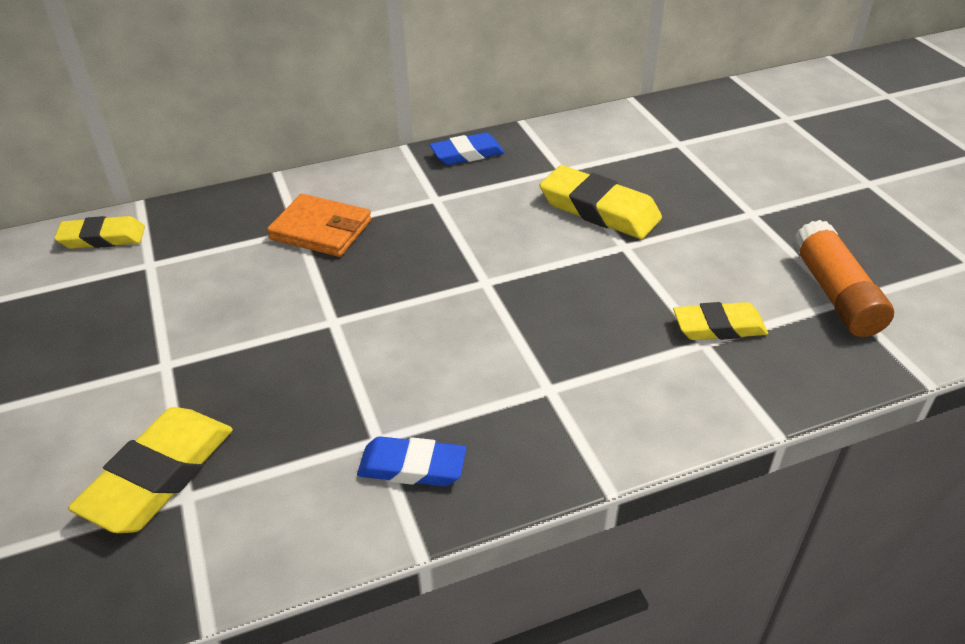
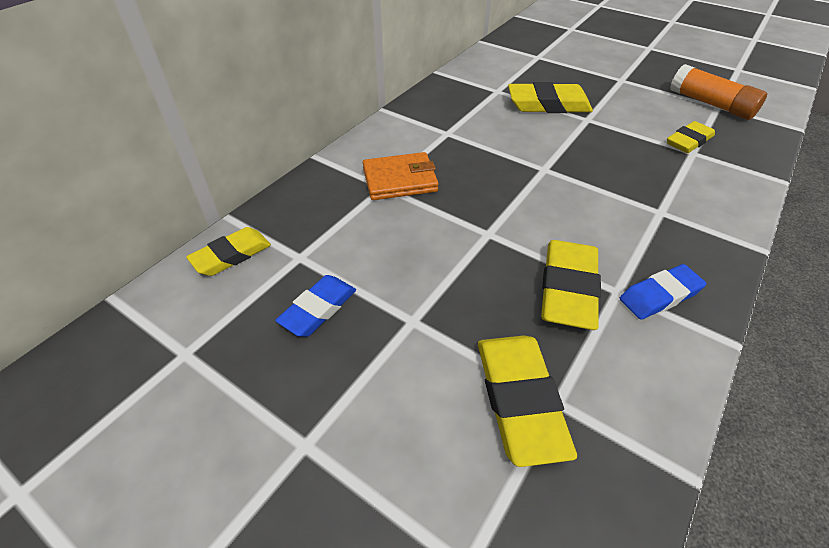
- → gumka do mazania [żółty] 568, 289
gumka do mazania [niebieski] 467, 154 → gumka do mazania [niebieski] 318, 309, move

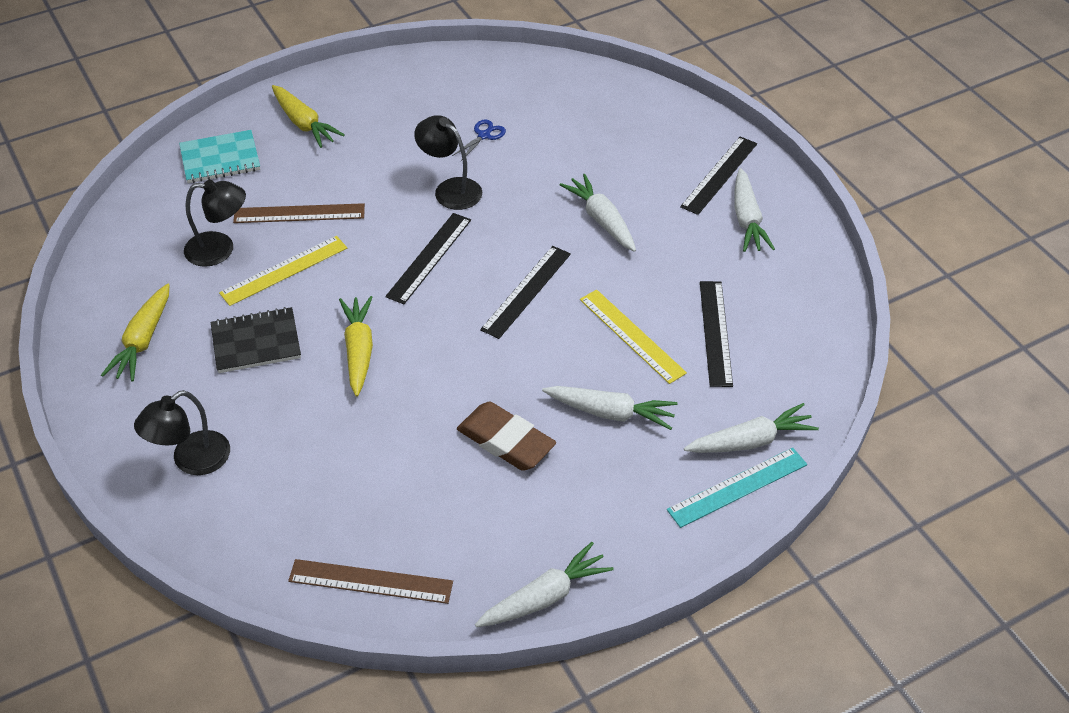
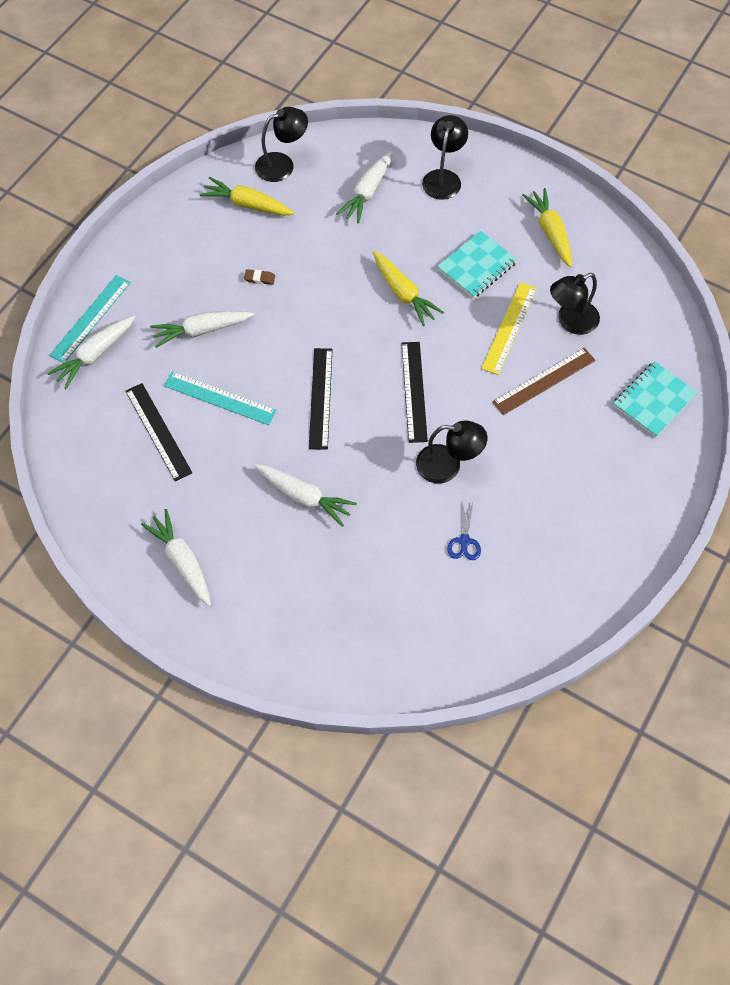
linijka [czarny] 719, 175 → -
marchewka [żółty] 304, 123 → marchewka [żółty] 247, 204, move
marchewka [biały] 544, 597 → marchewka [biały] 367, 192, move
linijka [brązowy] 371, 581 → lampka [czarny] 282, 164
zeszyt [czarny] 256, 342 → zeszyt [turkusowy] 477, 266
linijka [żółty] 632, 335 → linijka [turkusowy] 219, 398
gumka do mazania [brązowy] 506, 441 → gumka do mazania [brązowy] 259, 278, x0.41

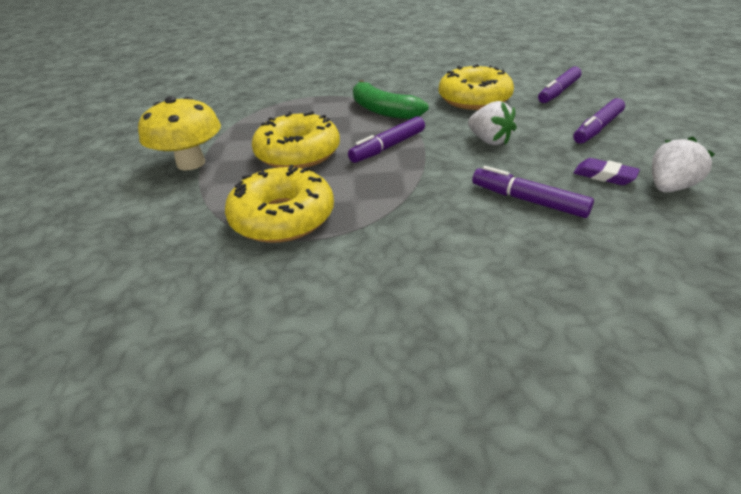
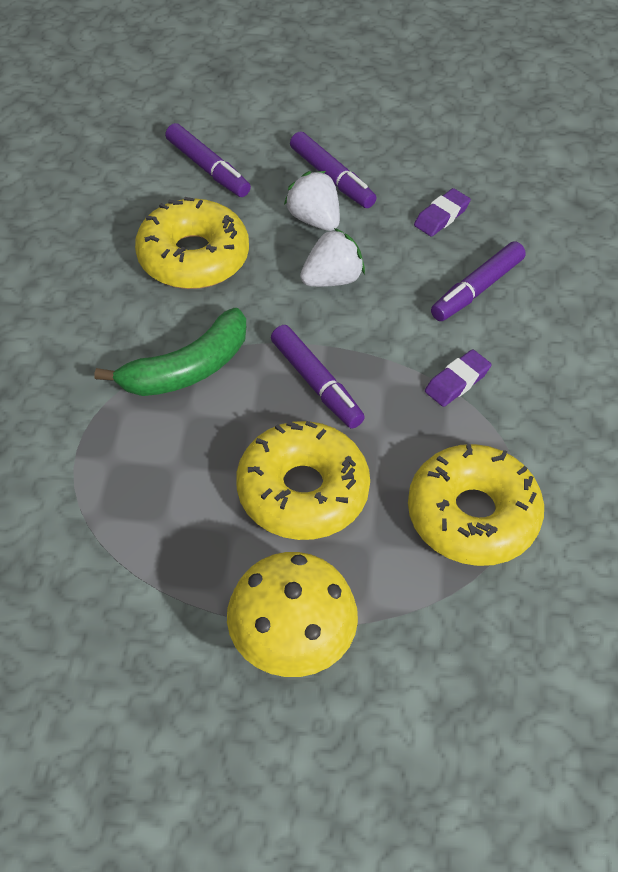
- → gumka do mazania [fioletowy] 457, 382
truskawka [biały] 669, 187 → truskawka [biały] 314, 219, move

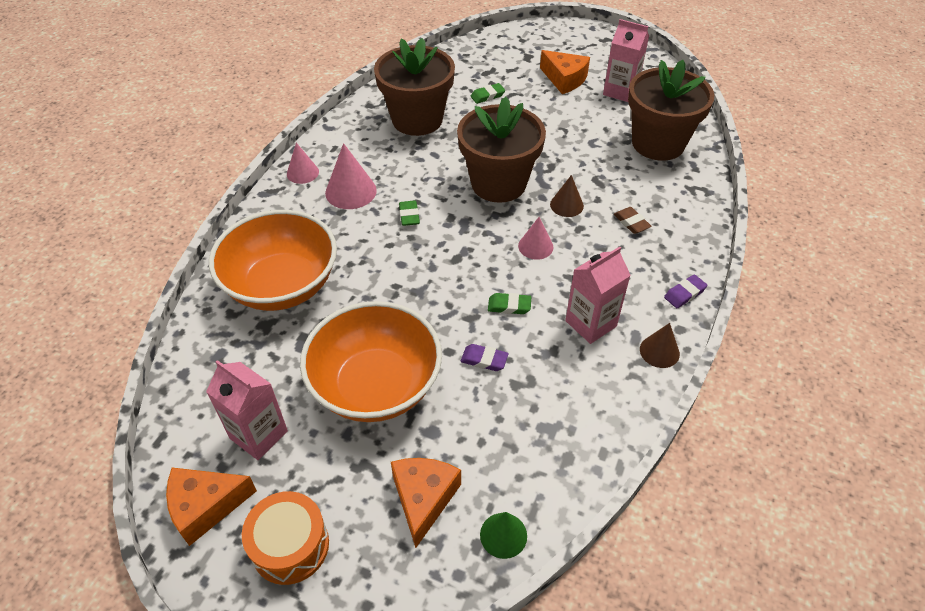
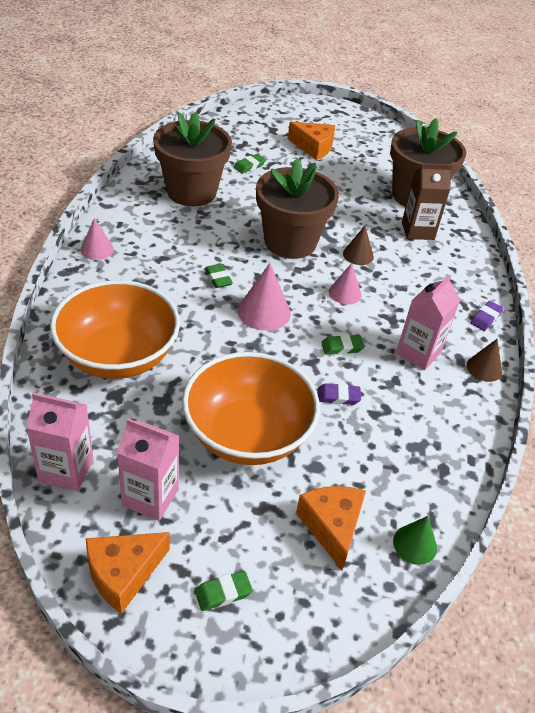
gumka do mazania [brązowy] 631, 223 → -
- → karton mleka [brązowy] 417, 231
stożek [różowy] 351, 191 → stożek [różowy] 264, 312, move
karton mleka [różowy] 620, 91 → karton mleka [różowy] 66, 470, move
bęben [pomarańczowy] 290, 546 → gumka do mazania [zielony] 223, 593

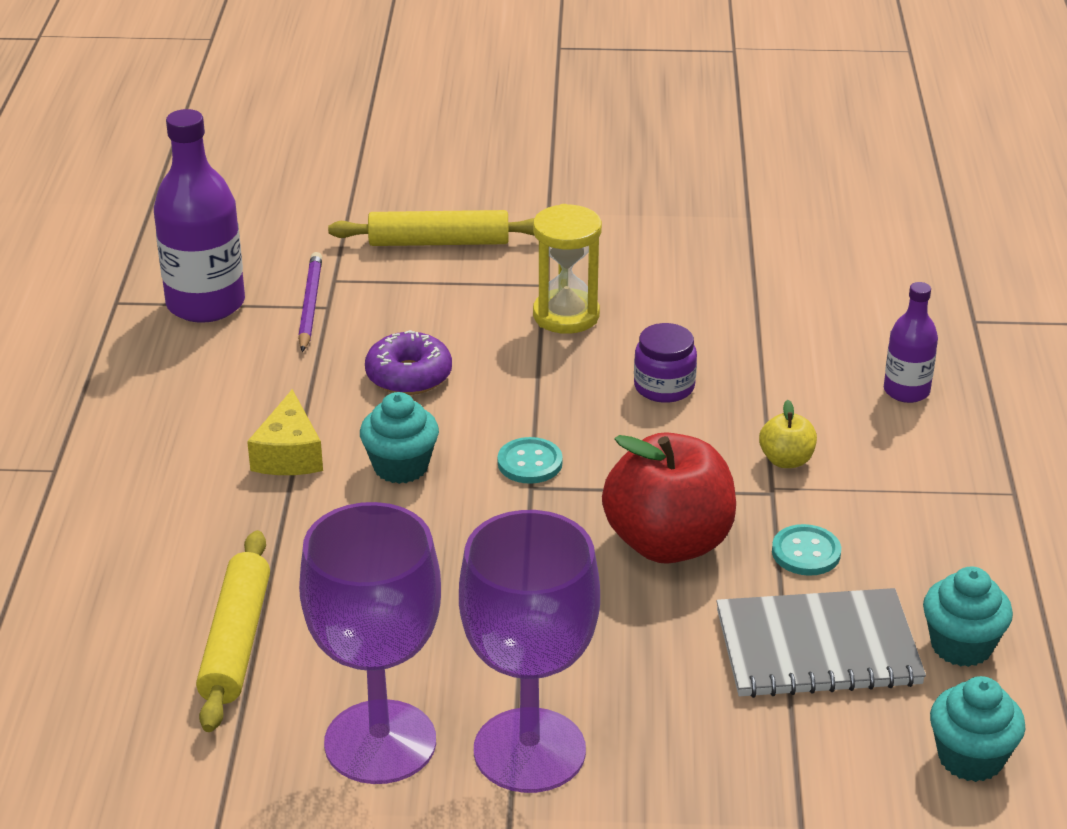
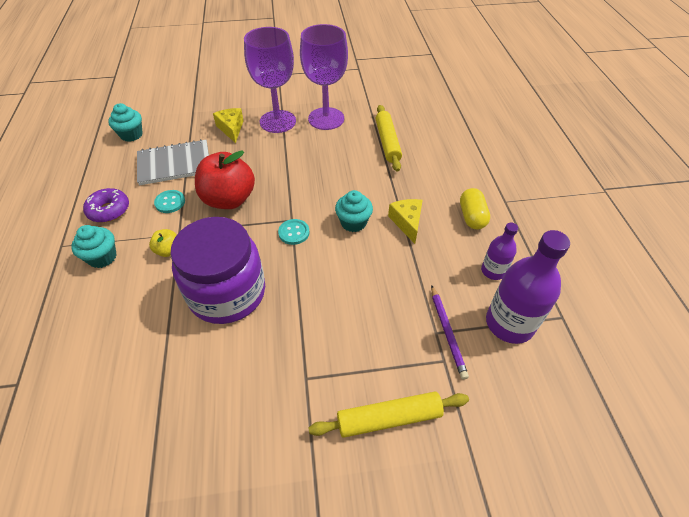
klepsydra [żółty] 566, 315 → -
- → ser [żółty] 231, 129
- → kapsułka [żółty] 472, 217
donut [fioletowy] 409, 376 → donut [fioletowy] 109, 210, move
butelka [fioletowy] 906, 391 → butelka [fioletowy] 493, 271, move
muffinka [turkusowy] 961, 646 → muffinka [turkusowy] 102, 257, move
słoik [fioletowy] 664, 387 → słoik [fioletowy] 227, 293, x2.29

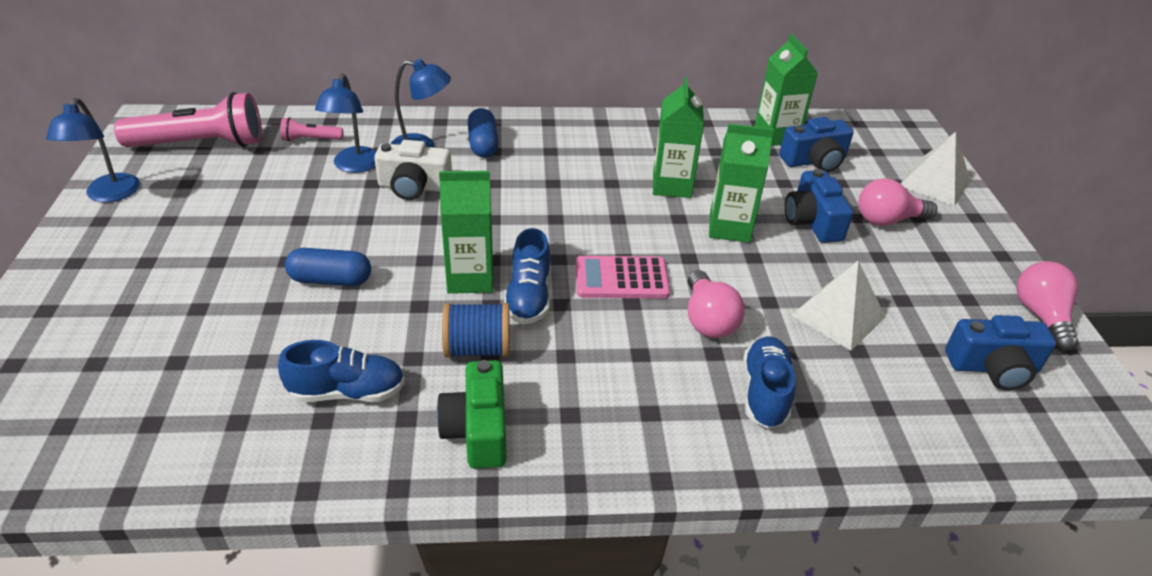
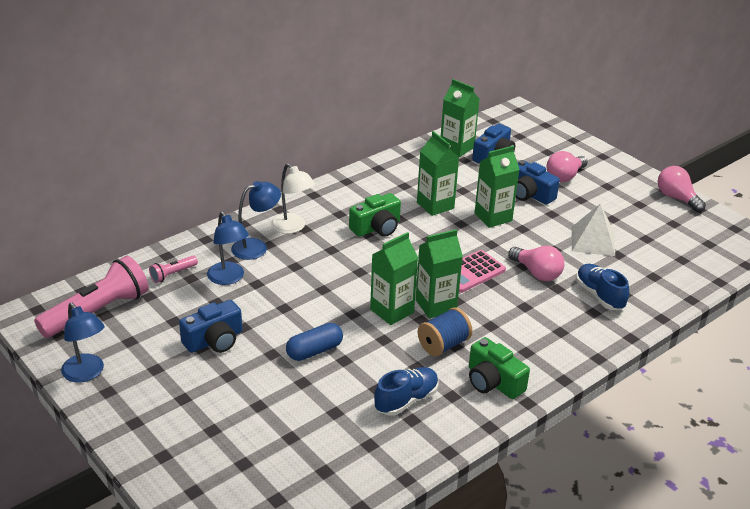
aparat fotograficzny [biały] 414, 187 → -
piramida [biały] 935, 183 → -
- → aparat fotograficzny [zielony] 377, 228
aparat fotograficzny [niebieski] 993, 368 → aparat fotograficzny [niebieski] 214, 340, move
kapsułka [niebieski] 483, 144 → lampka [biały] 292, 227
but [niebieski] 529, 297 → karton mleka [zielony] 436, 305

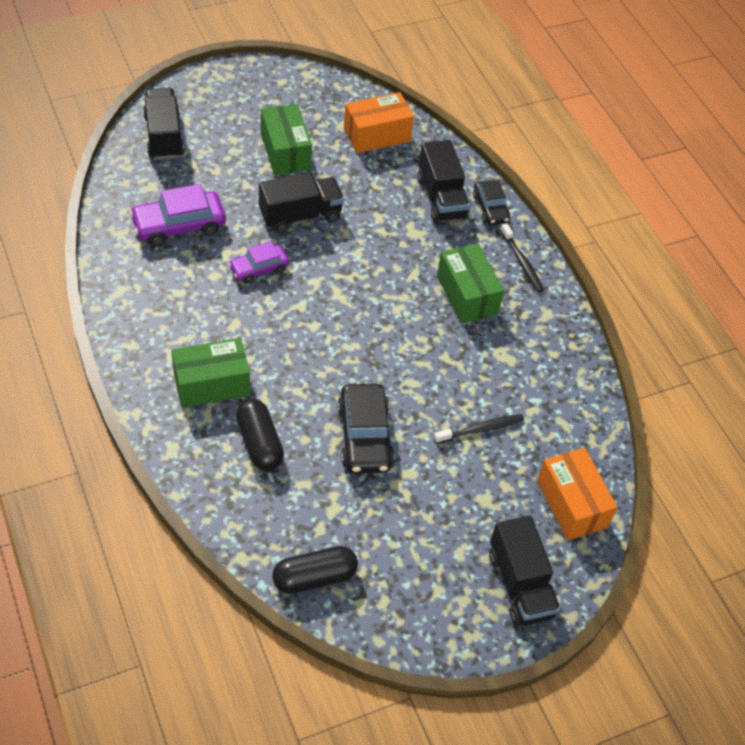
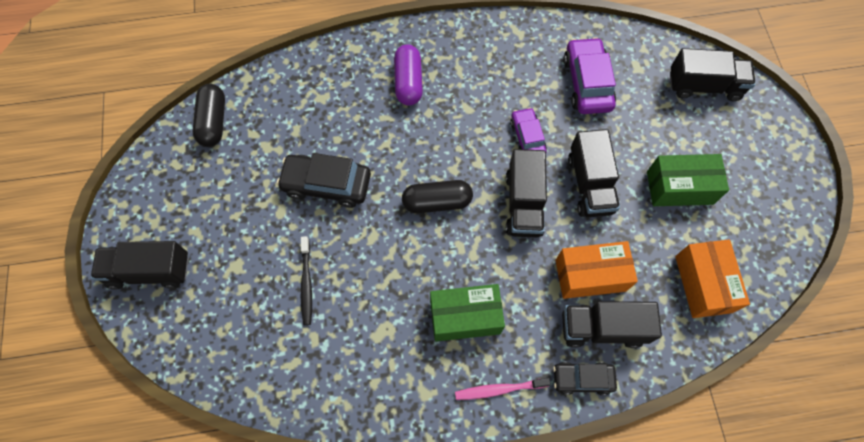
- → ciężarówka [czarny] 523, 204
kapsułka [czarny] 259, 443 → kapsułka [czarny] 437, 202, move
pudełko [pomarańczowy] 571, 504 → pudełko [pomarańczowy] 590, 275, move
pudełko [zielony] 211, 384 → kapsułka [fioletowy] 408, 82
szczoteczka do zębów [czarny] 522, 262 → szczoteczka do zębów [różowy] 499, 389

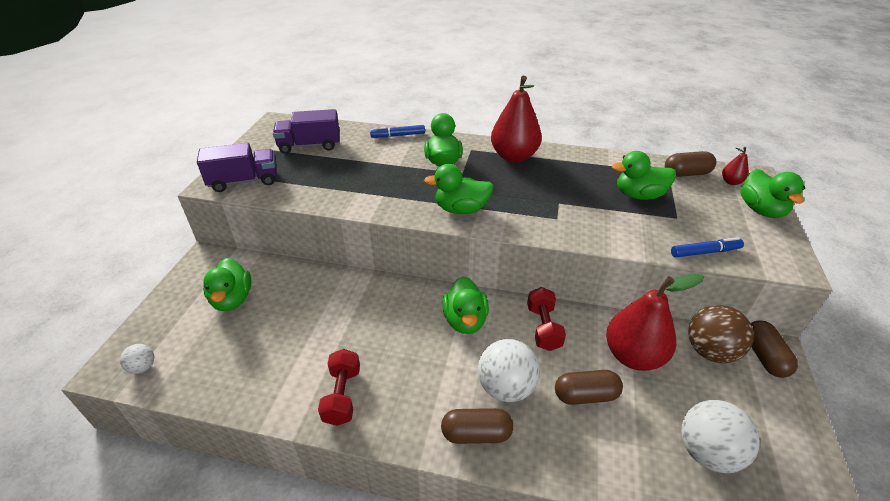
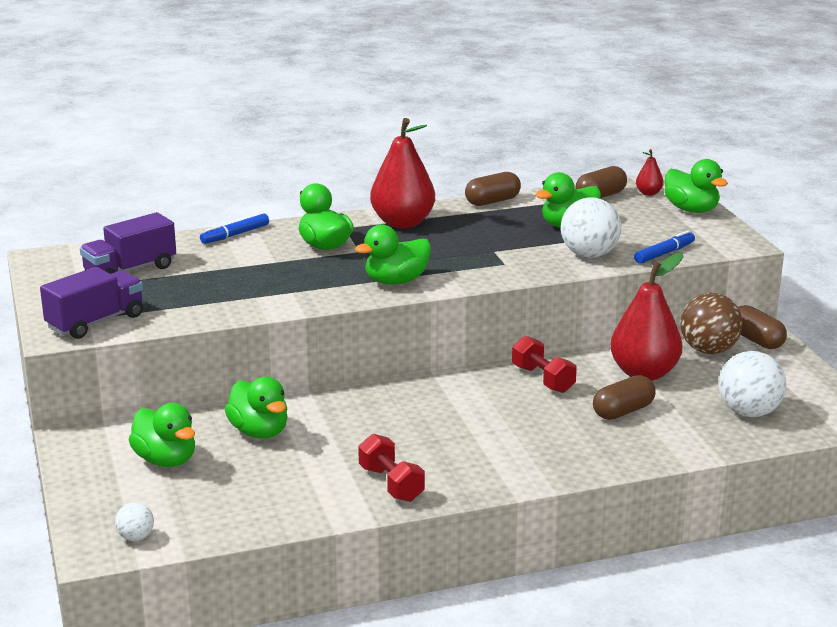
kapsułka [brązowy] 476, 434 → kapsułka [brązowy] 492, 201, move
kaczka [zielony] 465, 320 → kaczka [zielony] 259, 432, move
piłka [biały] 506, 387 → piłka [biały] 589, 255, move

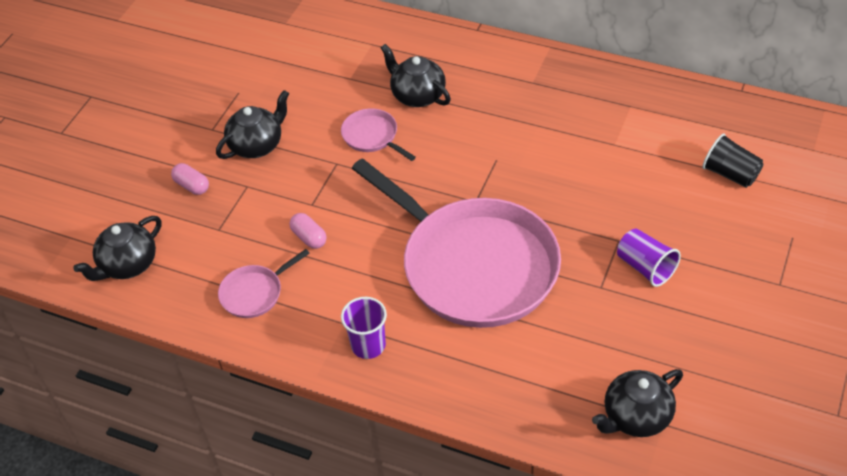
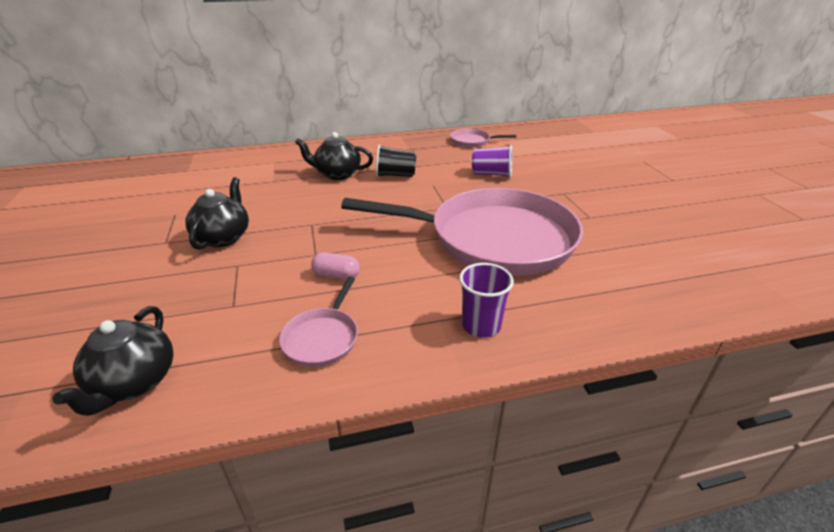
kapsułka [różowy] 192, 186 → -
imbryk [czarny] 635, 416 → -
patelnia [różowy] 372, 136 → patelnia [różowy] 472, 141, move
szklanka [fioletowy] 645, 267 → szklanka [fioletowy] 491, 174, move
szklanka [czarny] 730, 174 → szklanka [czarny] 395, 175, move

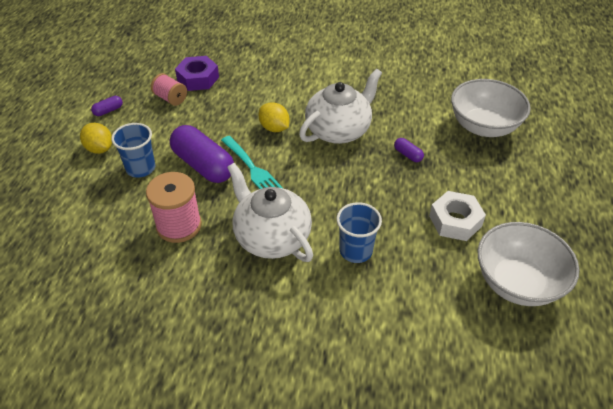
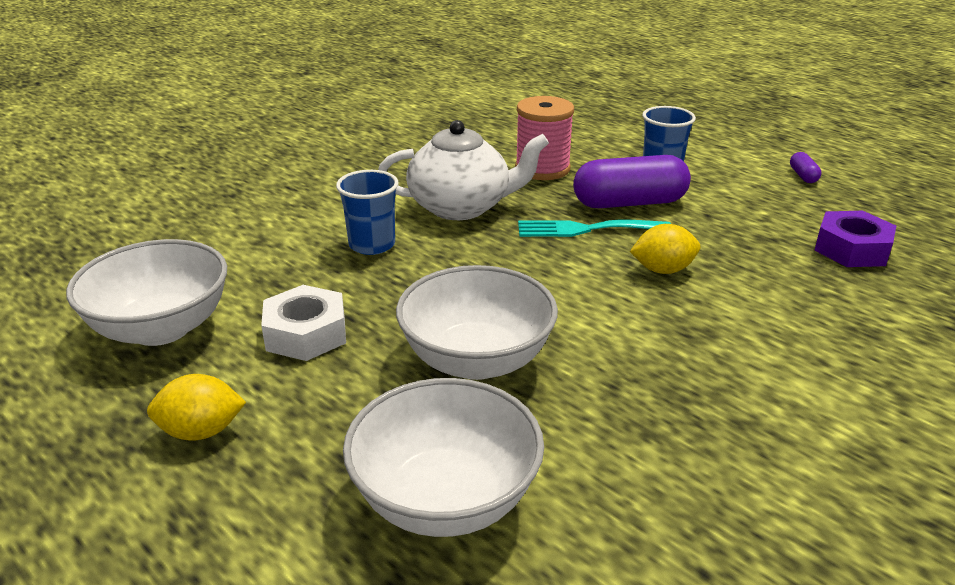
szpulka [różowy] 170, 98 → -
imbryk [biały] 339, 130 → -
cytryna [żółty] 99, 149 → cytryna [żółty] 201, 431, move
kapsułka [fioletowy] 408, 155 → miska [biały] 476, 360

